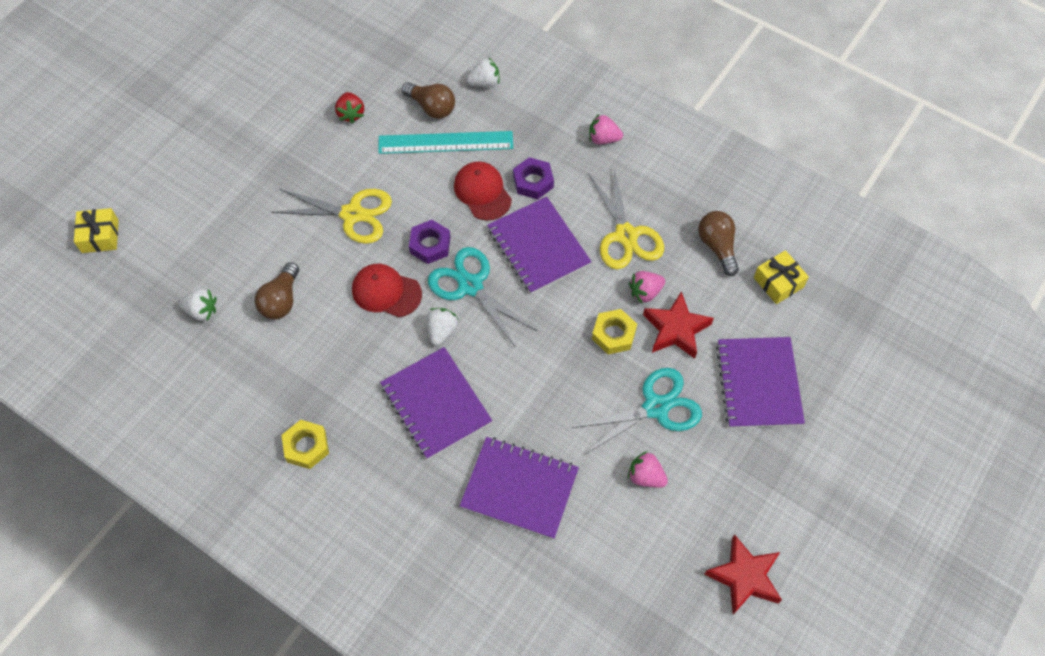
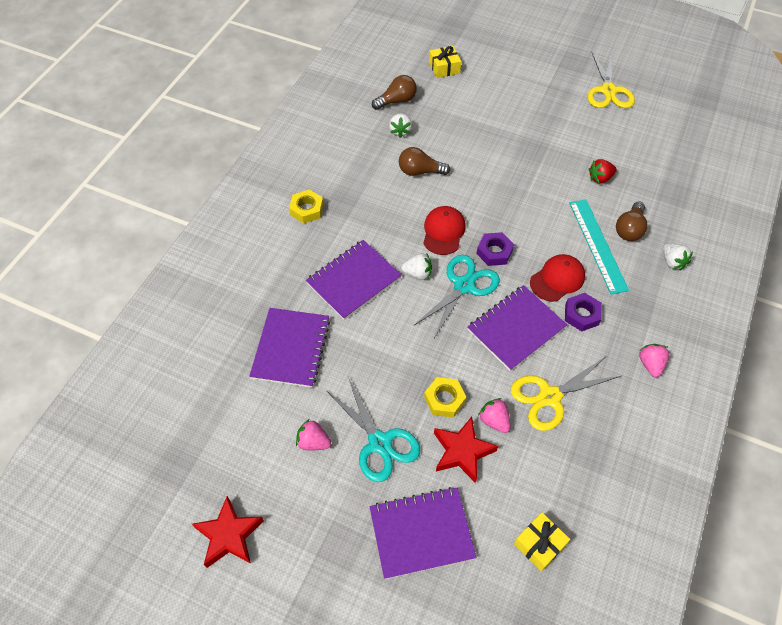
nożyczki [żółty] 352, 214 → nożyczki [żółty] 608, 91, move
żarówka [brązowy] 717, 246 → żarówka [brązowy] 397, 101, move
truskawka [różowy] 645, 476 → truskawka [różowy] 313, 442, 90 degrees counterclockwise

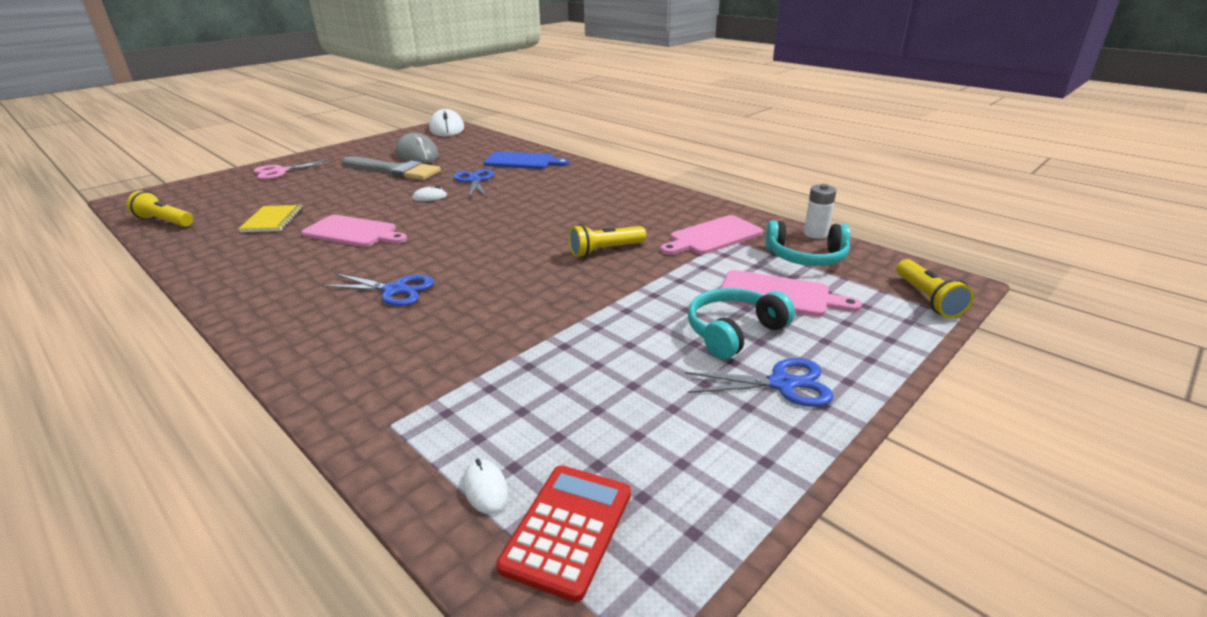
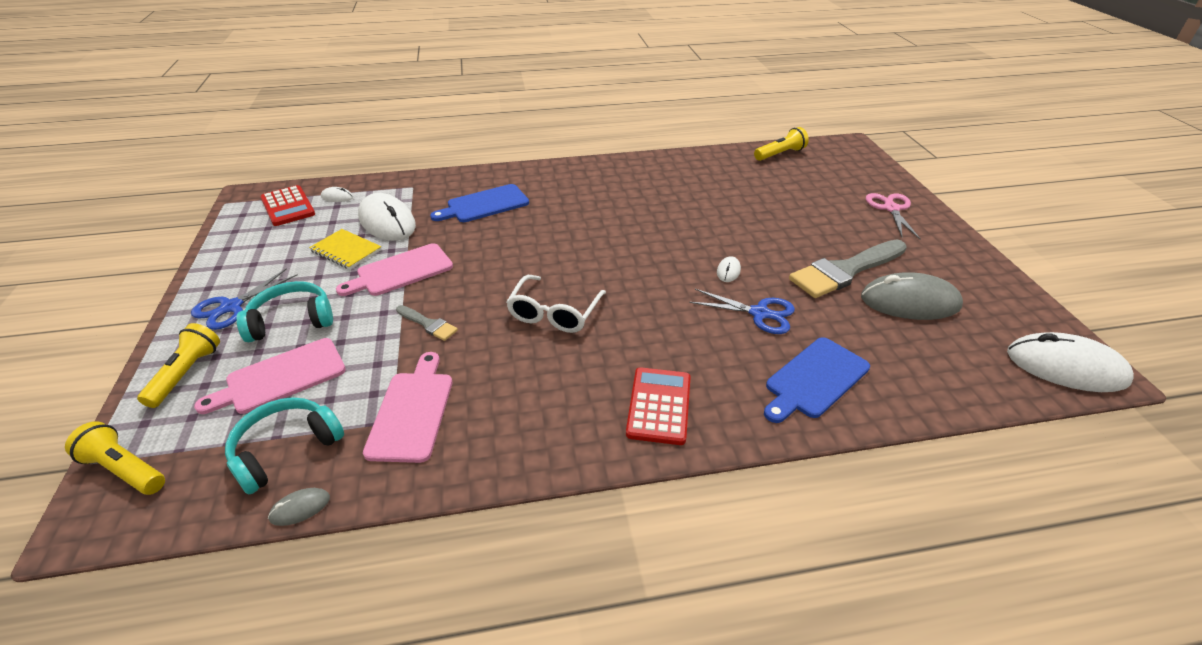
nożyczki [niebieski] 395, 290 → -
- → myszka [biały] 387, 221
- → pędzel [szary] 428, 324
- → deska do krojenia [niebieski] 484, 204
- → okulary [biały] 554, 313
- → kalkulator [czerwony] 659, 406
zeszyt [żółty] 273, 220 → zeszyt [żółty] 346, 250, move
deska do krojenia [różowy] 353, 232 → deska do krojenia [różowy] 401, 271, move
latarka [żółty] 605, 250 → latarka [żółty] 186, 374, move
bateria [biały] 815, 234 → myszka [szary] 300, 508
słuchawki [turkusowy] 734, 332 → słuchawki [turkusowy] 291, 321, 105 degrees counterclockwise

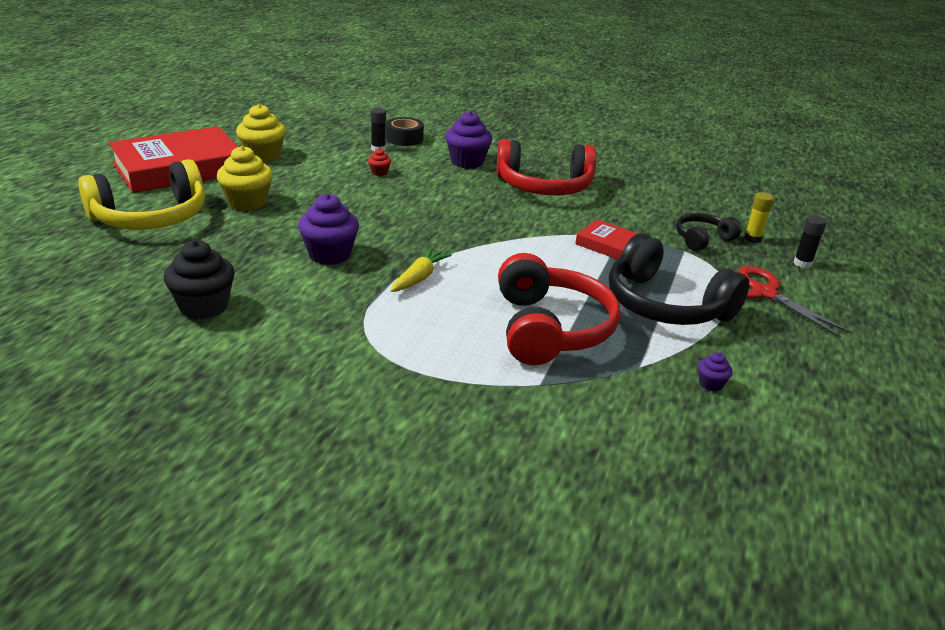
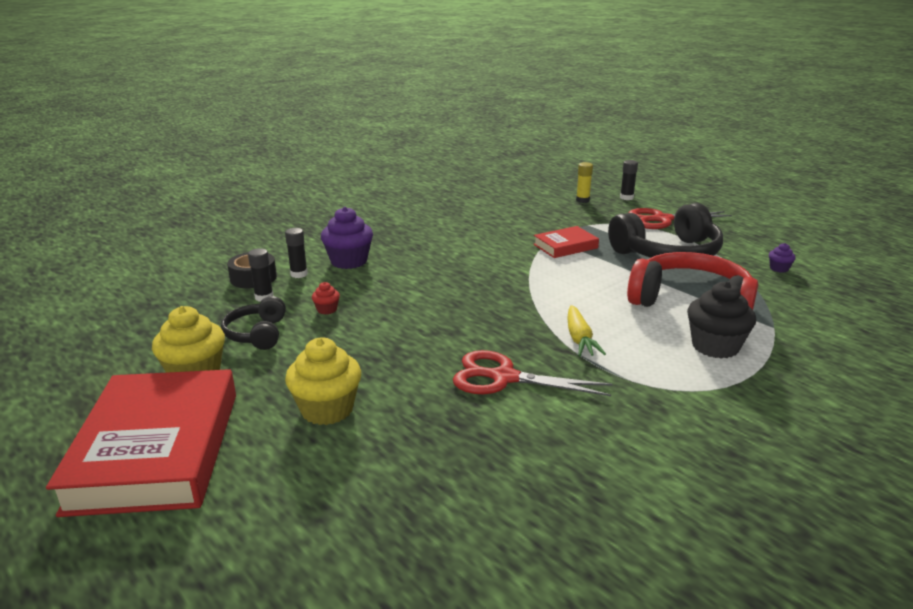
słuchawki [żółty] 151, 217 → -
słuchawki [czerwony] 544, 186 → -
- → klej w sztyfcie [czarny] 299, 274
muffinka [czarny] 204, 306 → muffinka [czarny] 715, 346, move
słuchawki [czarny] 703, 239 → słuchawki [czarny] 257, 334, move
muffinka [fioletowy] 330, 254 → nożyczki [czerwony] 503, 378
marchewka [żółty] 419, 278 → marchewka [żółty] 579, 339, 150 degrees counterclockwise

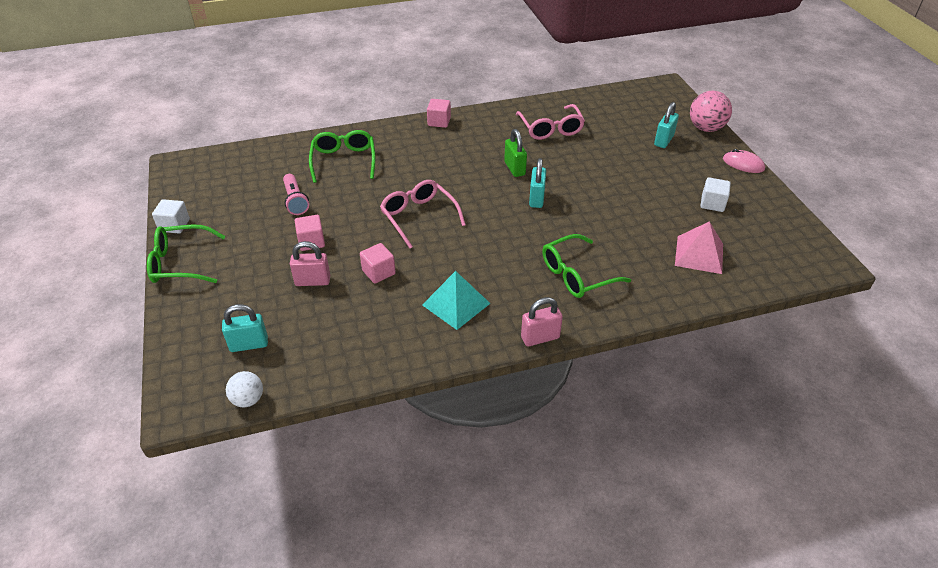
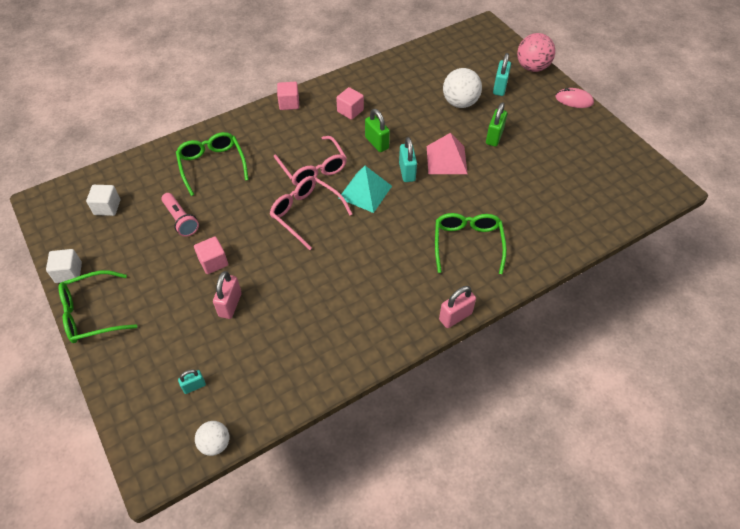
- → piłka [biały] 460, 103
- → kłódka [zielony] 494, 137
sześcian [różowy] 378, 272 → sześcian [różowy] 350, 111, move
piramida [turkusowy] 456, 304 → piramida [turkusowy] 365, 192, move
okulary [różowy] 550, 128 → okulary [różowy] 313, 168, move
piramida [różowy] 699, 254 → piramida [różowy] 446, 159, move
sześcian [biały] 712, 203 → sześcian [biały] 107, 207, move
kłódka [różowy] 312, 281 → kłódka [różowy] 230, 305, 60 degrees counterclockwise
okulary [zielony] 577, 274 → okulary [zielony] 467, 244, 135 degrees clockwise
kłódka [turkusowy] 249, 344 → kłódka [turkusowy] 194, 386, x0.62

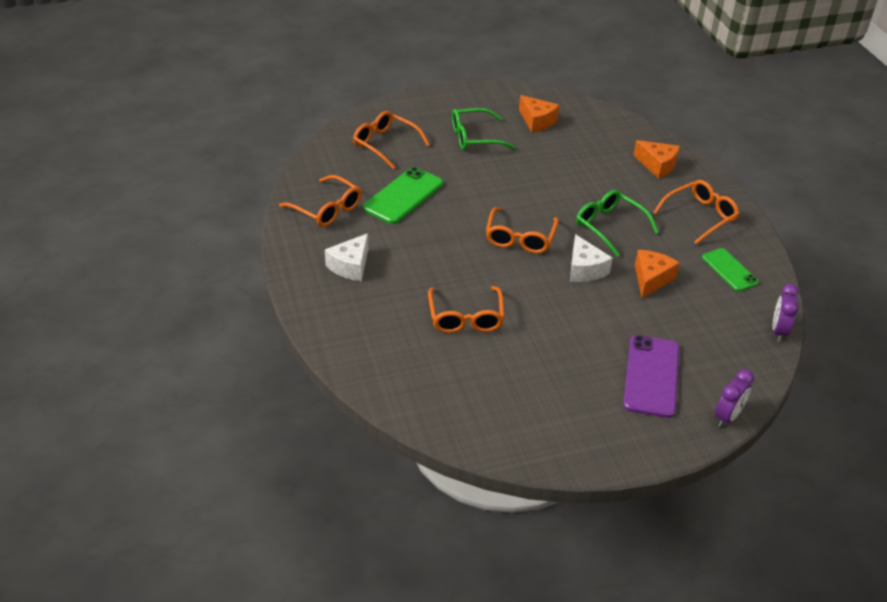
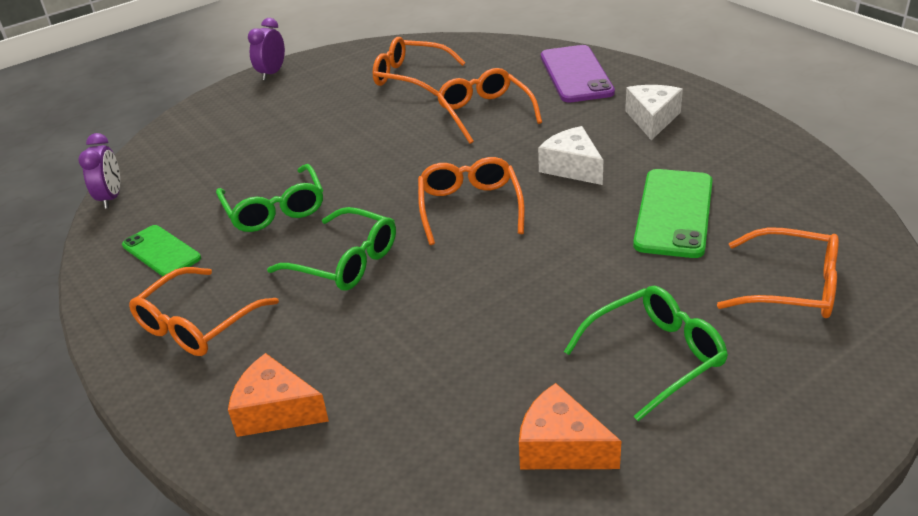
okulary [pomarańczowy] 326, 209 → okulary [pomarańczowy] 411, 77, move
ser [biały] 584, 269 → ser [biały] 572, 167, move
telefon [fioletowy] 651, 376 → telefon [fioletowy] 576, 74, move
budzik [fioletowy] 727, 417 → budzik [fioletowy] 272, 73, move
ser [pomarańczowy] 651, 279 → okulary [zielony] 274, 209

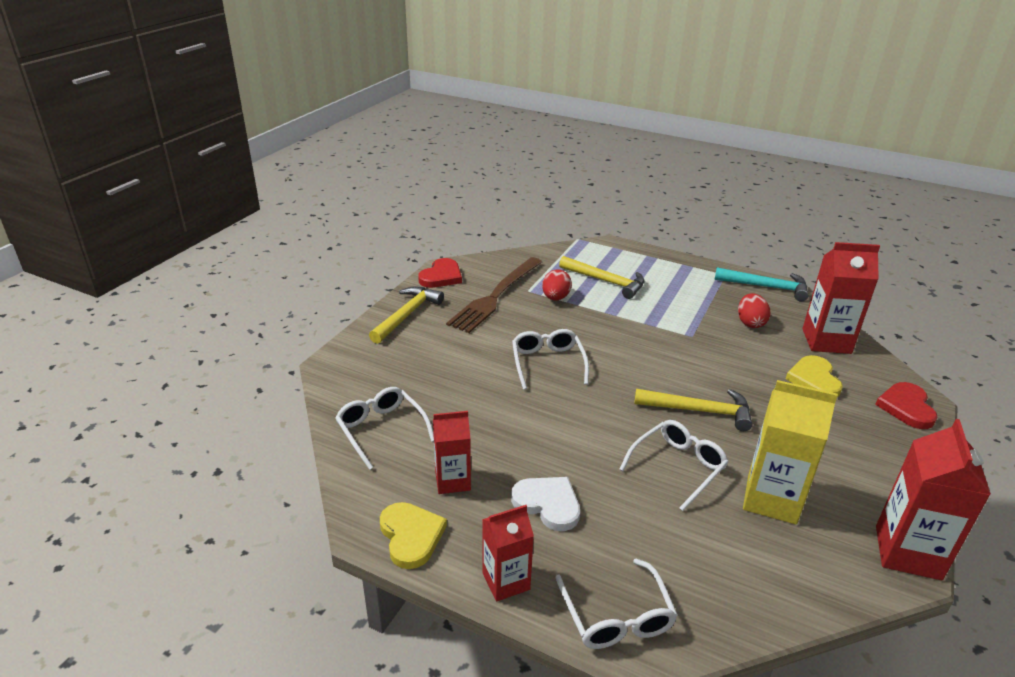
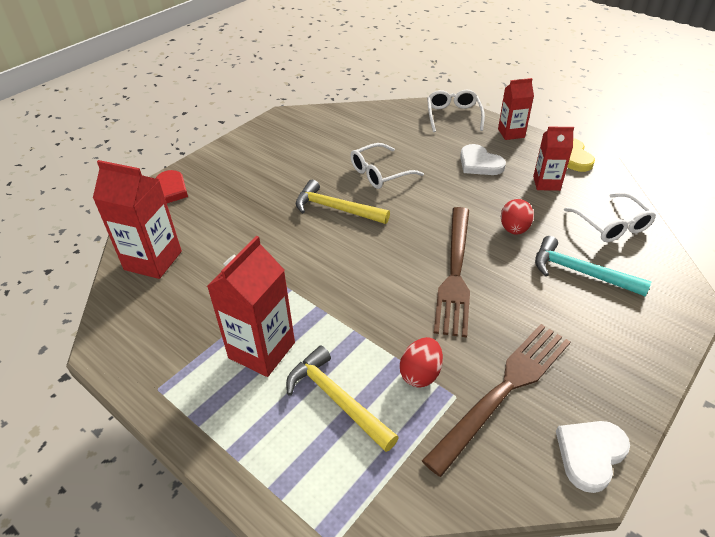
młotek [żółty] 407, 315 → -
karton mleka [żółty] 771, 499 → -
serce [żółty] 814, 379 → -
młotek [turkusowy] 766, 287 → młotek [turkusowy] 580, 272, move
jajko [czerwony] 750, 323 → jajko [czerwony] 514, 229, move
karton mleka [czerwony] 907, 552 → karton mleka [czerwony] 262, 350, move
okulary [biały] 547, 363 → widelec [brązowy] 455, 272
serce [czerwony] 441, 276 → serce [biały] 590, 454

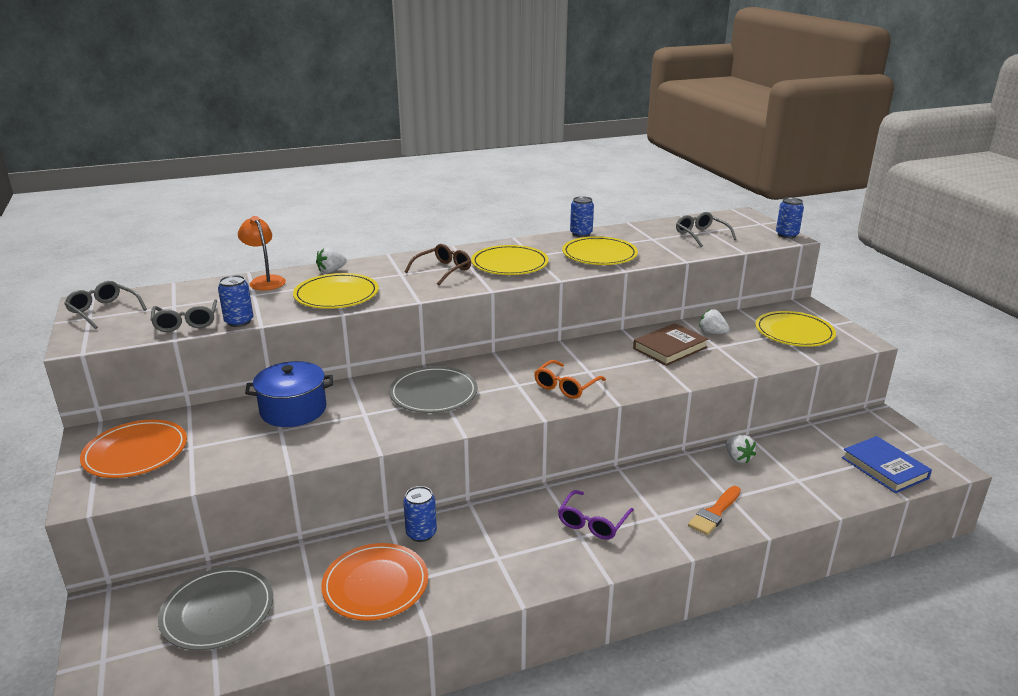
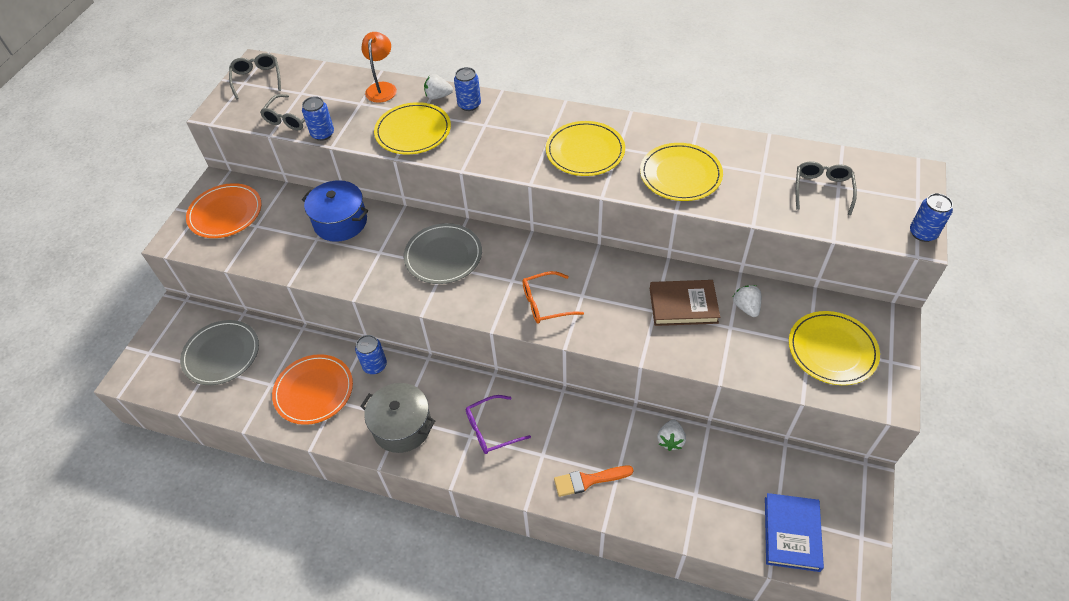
okulary [brązowy] 443, 270 → -
- → garnek [szary] 402, 426
puszka [niebieski] 581, 234 → puszka [niebieski] 469, 105, move

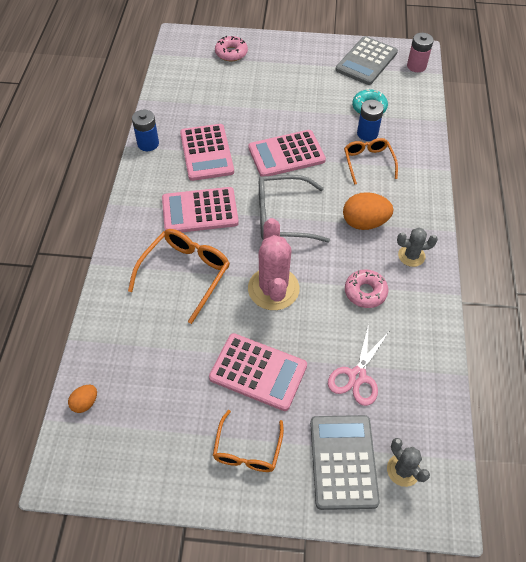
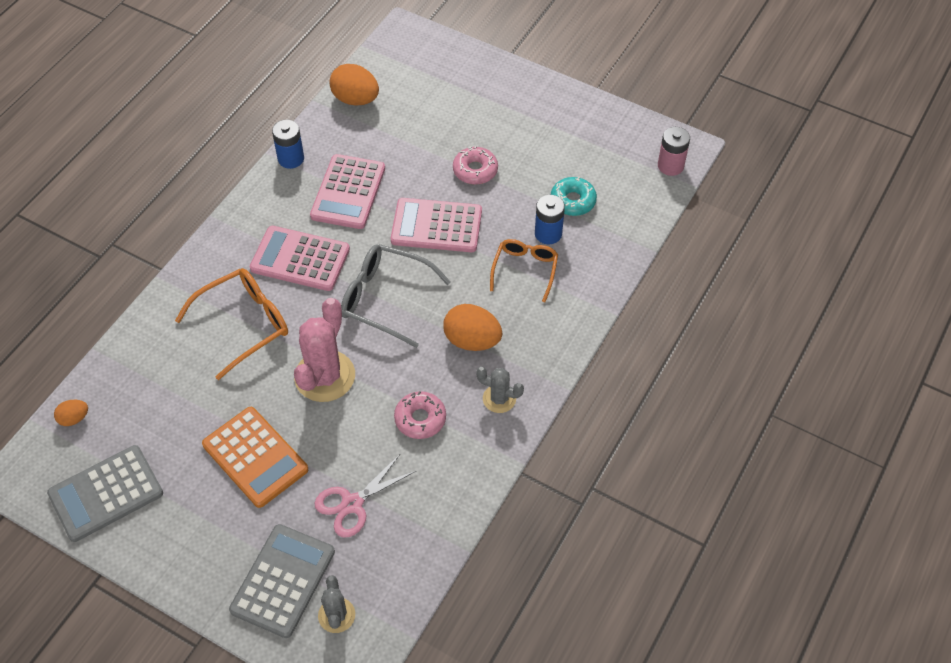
okulary [pomarańczowy] 247, 450 → -
- → jajko [pomarańczowy] 355, 99
donut [różowy] 231, 53 → donut [różowy] 475, 170, move
kalkulator [szary] 366, 61 → kalkulator [szary] 106, 493, move
kalkulator [różowy] 258, 372 → kalkulator [pomarańczowy] 255, 457

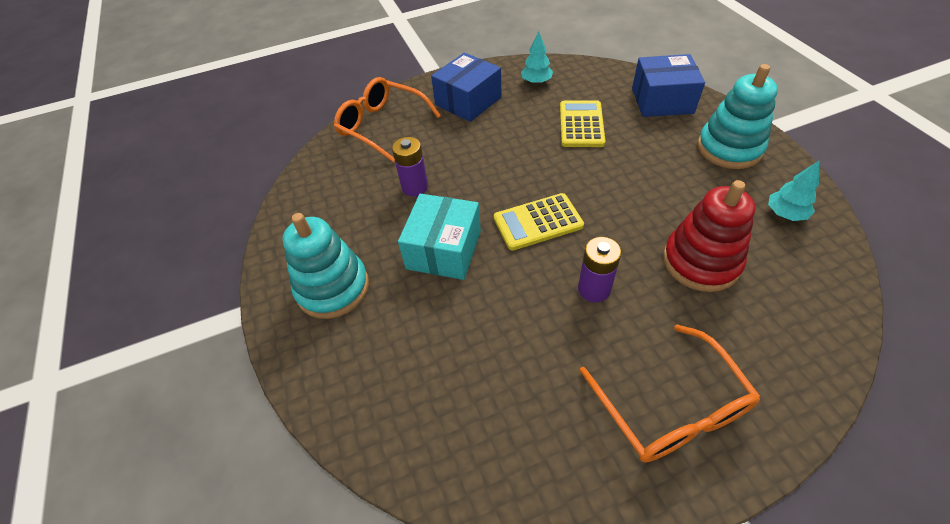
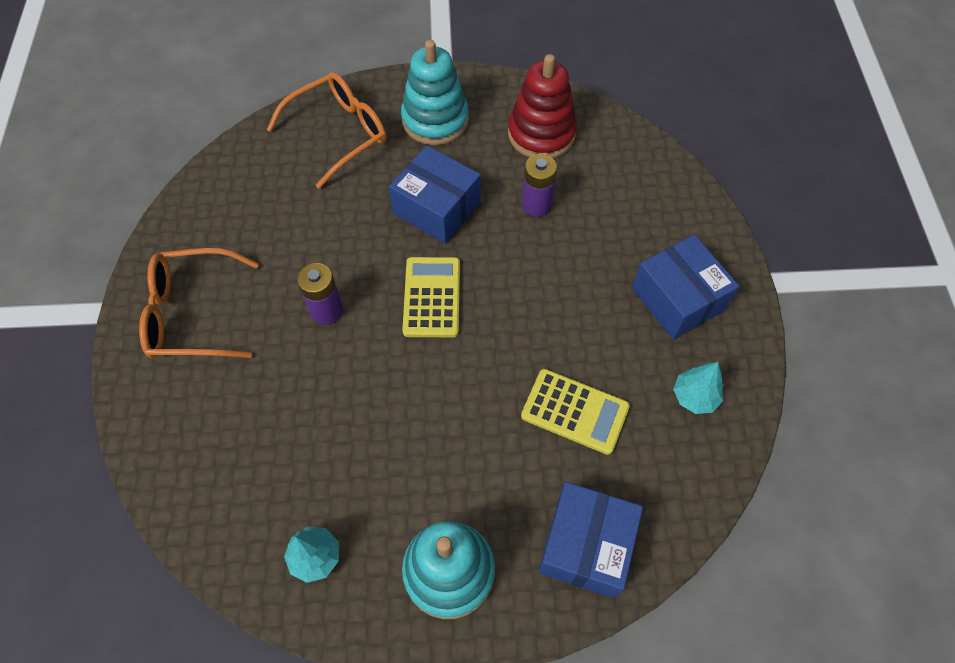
okulary [pomarańczowy] 382, 126 → okulary [pomarańczowy] 338, 134, move
zabawka nakładanka [czerwony] 700, 262 → zabawka nakładanka [czerwony] 541, 134, move
pudełko [turkusowy] 444, 250 → pudełko [niebieski] 437, 208

